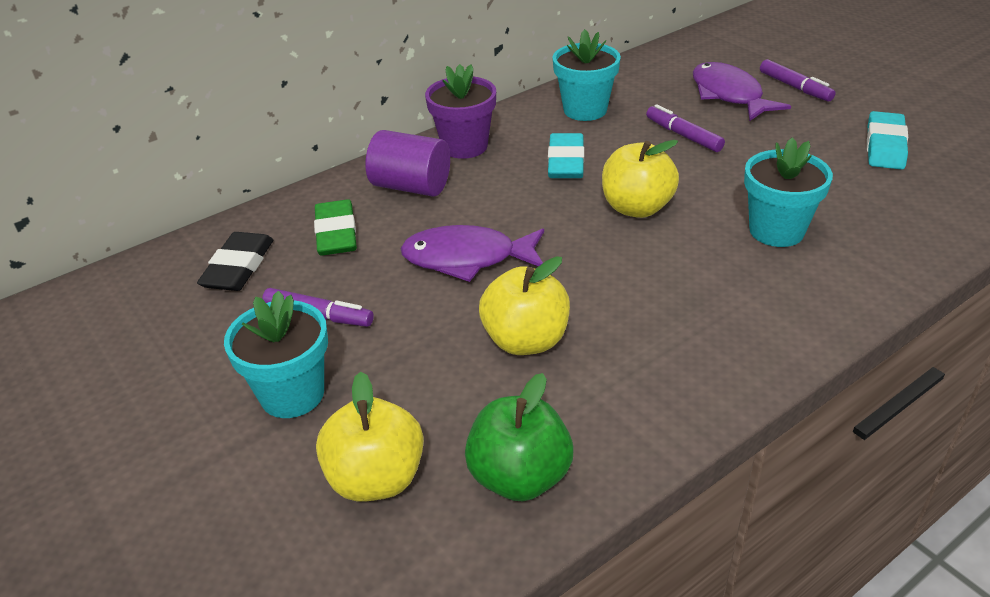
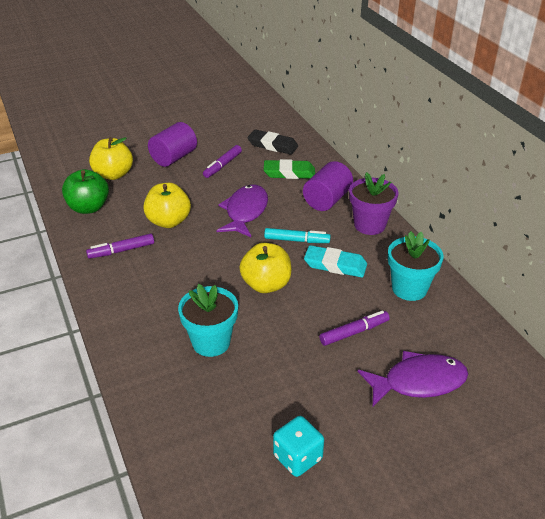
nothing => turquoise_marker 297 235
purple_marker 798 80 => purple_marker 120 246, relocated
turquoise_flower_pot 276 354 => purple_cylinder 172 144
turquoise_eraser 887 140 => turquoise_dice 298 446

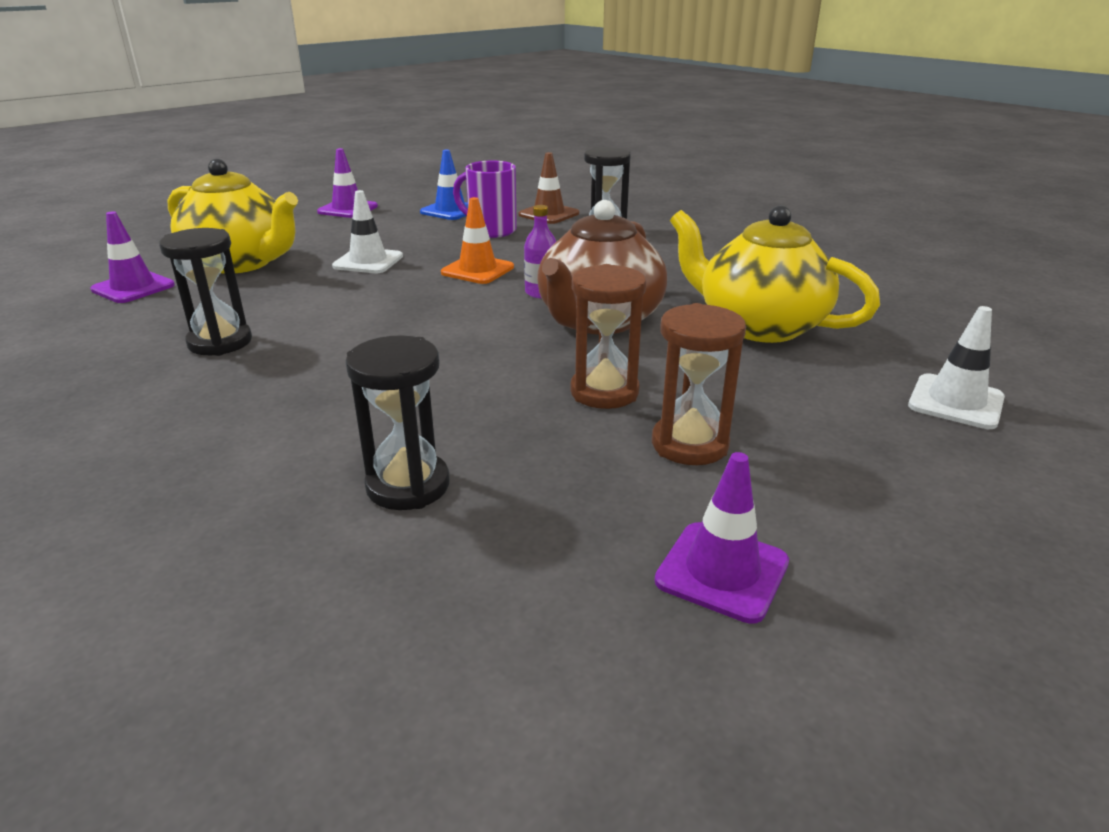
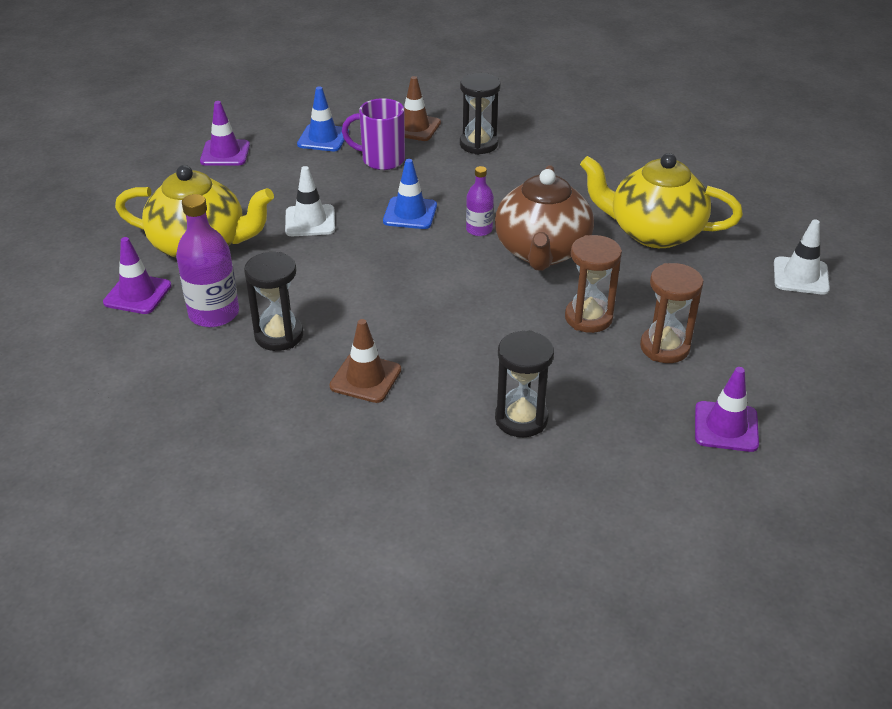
nothing => purple_bottle 207 260
nothing => brown_traffic_cone 365 361
orange_traffic_cone 477 240 => blue_traffic_cone 410 194

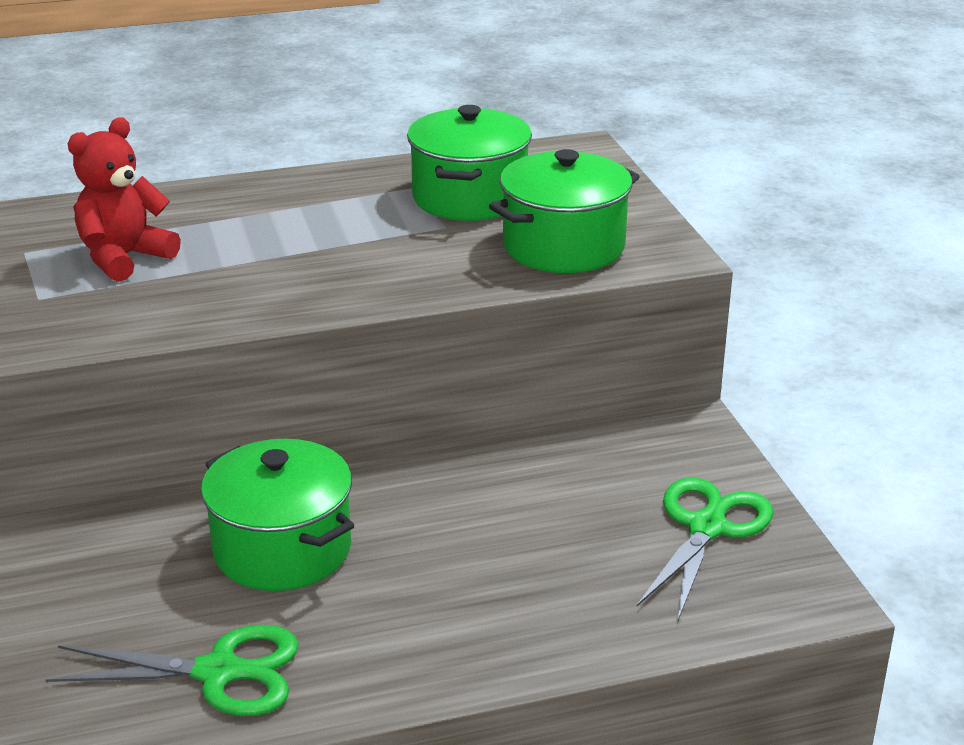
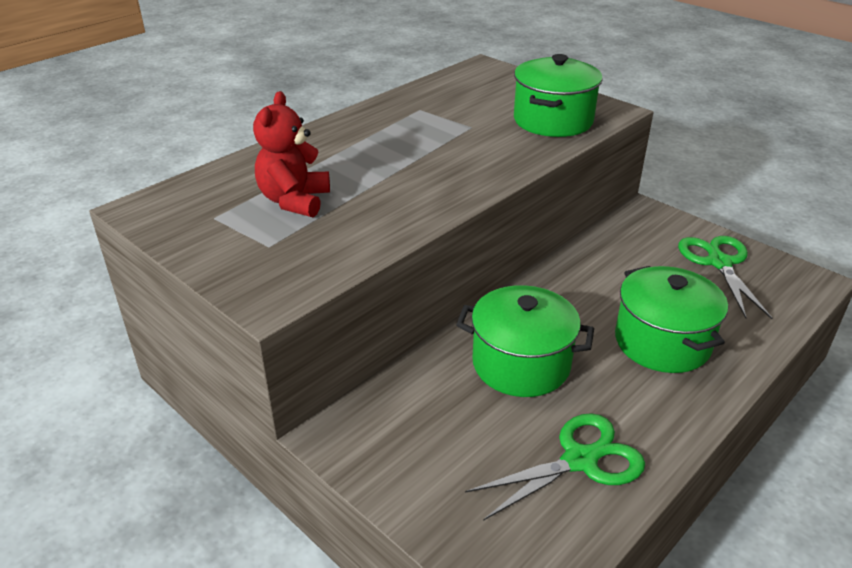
green_pot 469 163 => green_pot 671 319, relocated

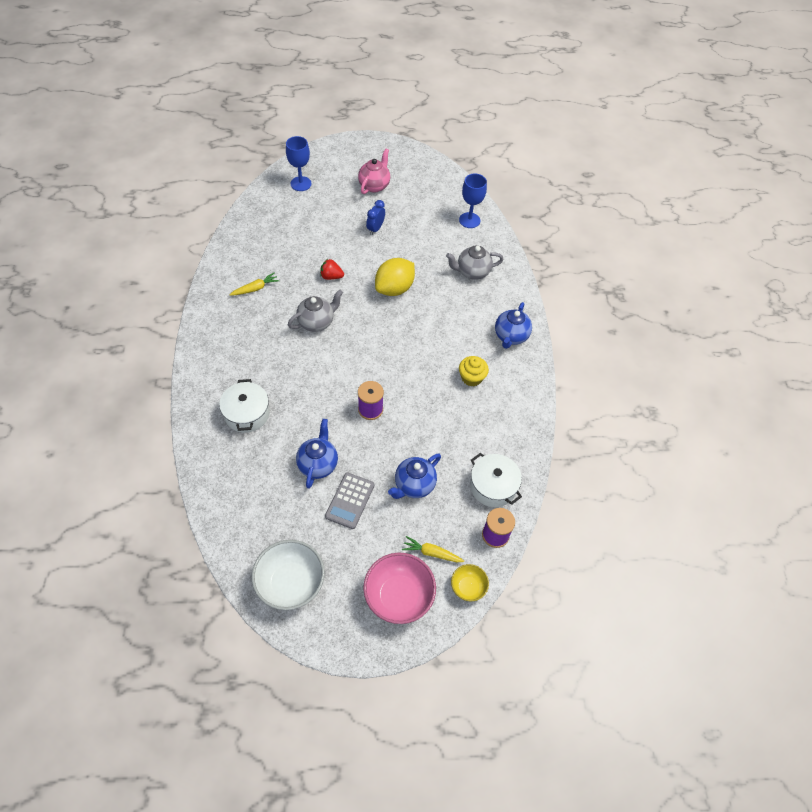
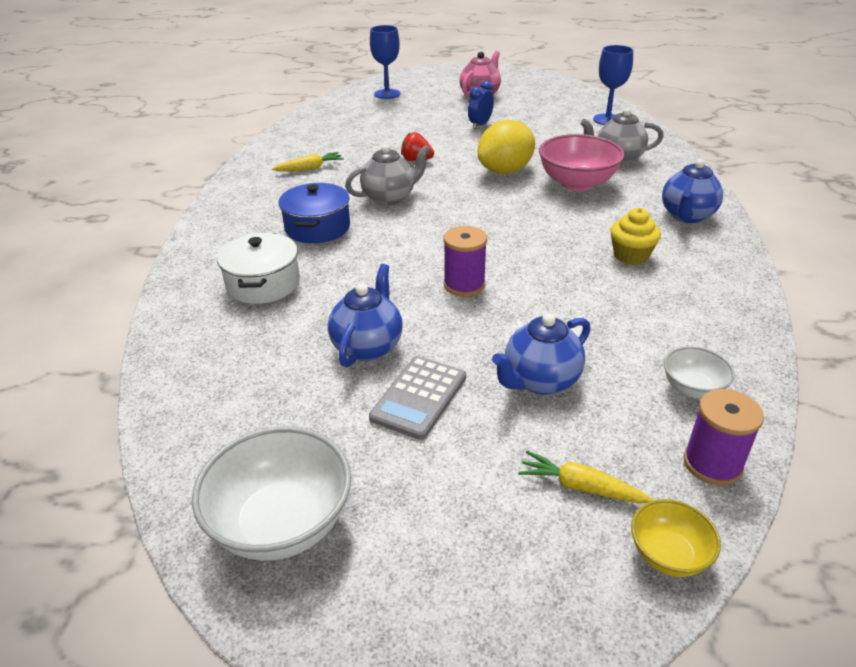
nothing => blue_pot 314 213
pink_bowl 399 588 => pink_bowl 581 162, relocated
white_pot 496 480 => white_bowl 699 372

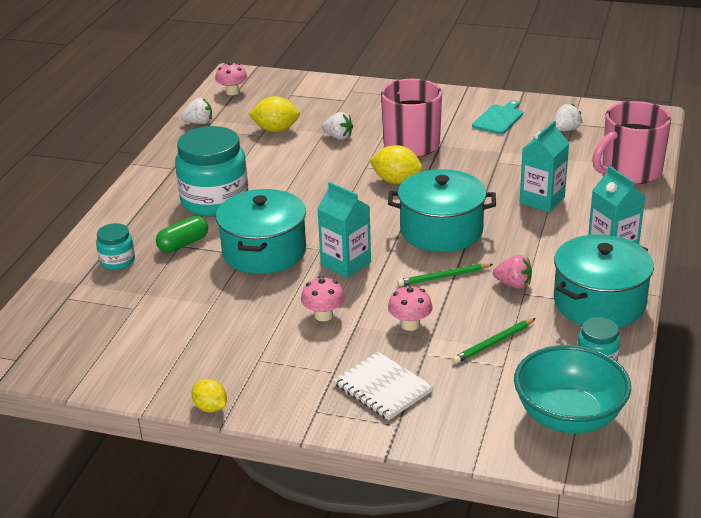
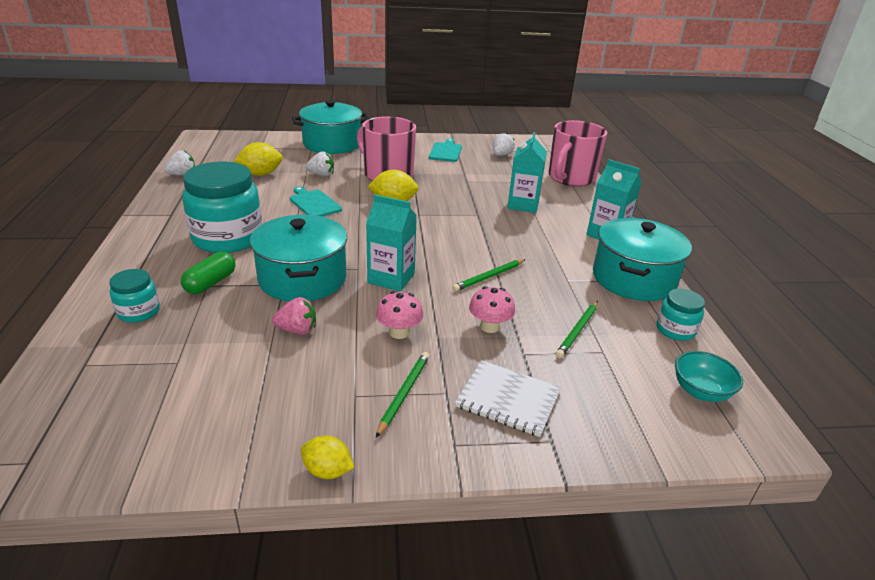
pink_mushroom 231 78 => nothing
nothing => turquoise_cutting_board 316 201
nothing => green_pencil 403 394
turquoise_pot 442 210 => turquoise_pot 331 127, relocated
pink_strawberry 512 272 => pink_strawberry 294 316, relocated
turquoise_bowl 572 389 => turquoise_bowl 709 376, x0.55

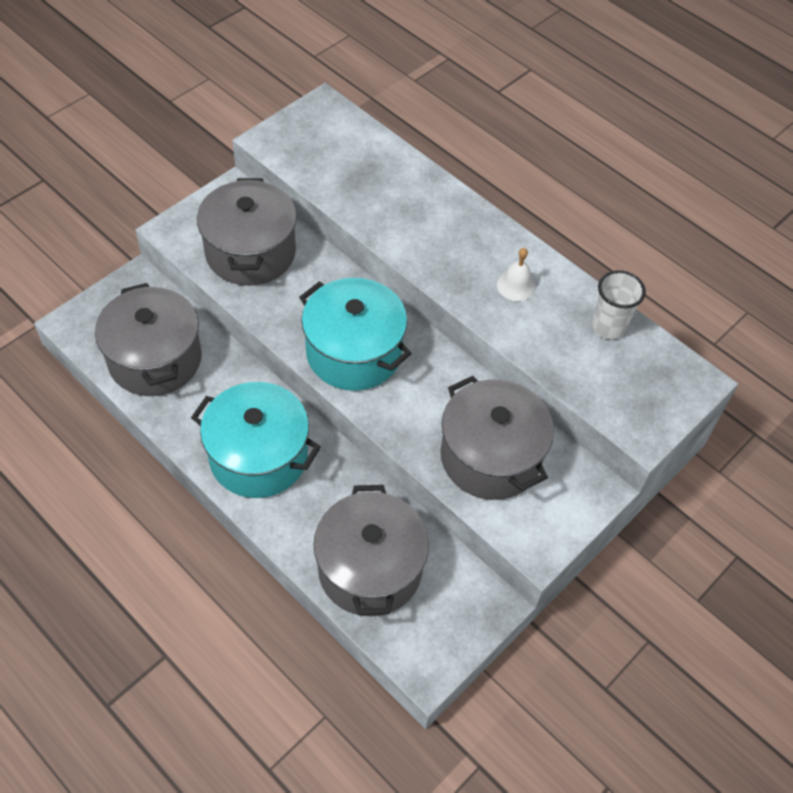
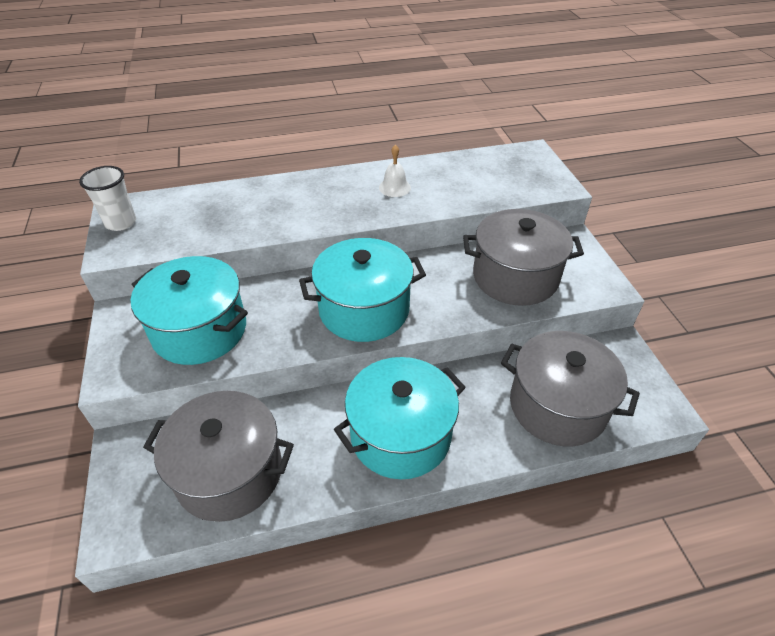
white_cup 619 305 => white_cup 107 198, relocated
grey_pot 247 232 => turquoise_pot 189 310

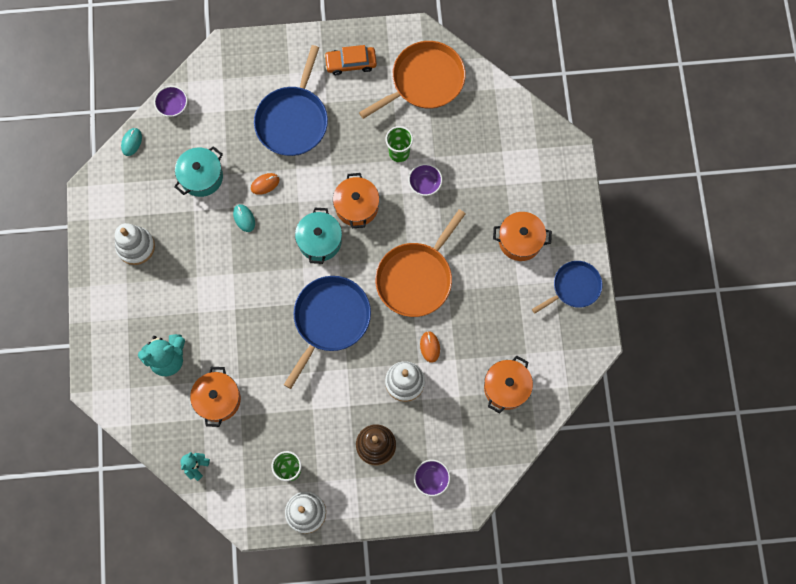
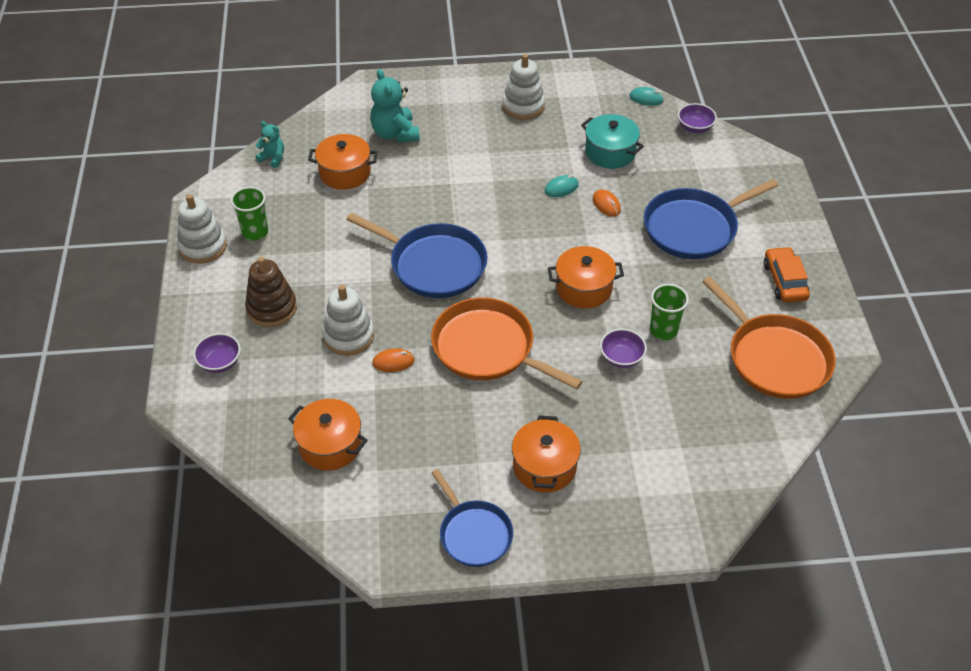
turquoise_pot 318 236 => nothing
blue_pan 291 100 => blue_pan 711 219, 45 degrees counterclockwise

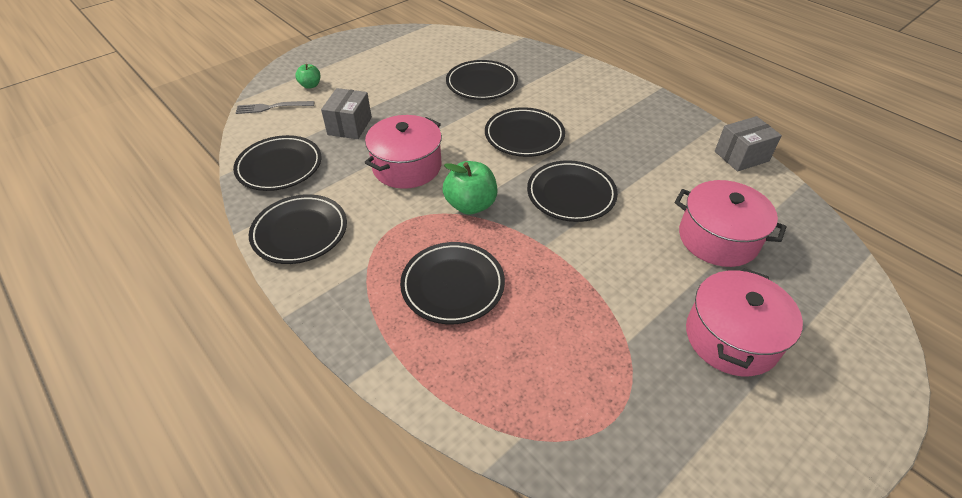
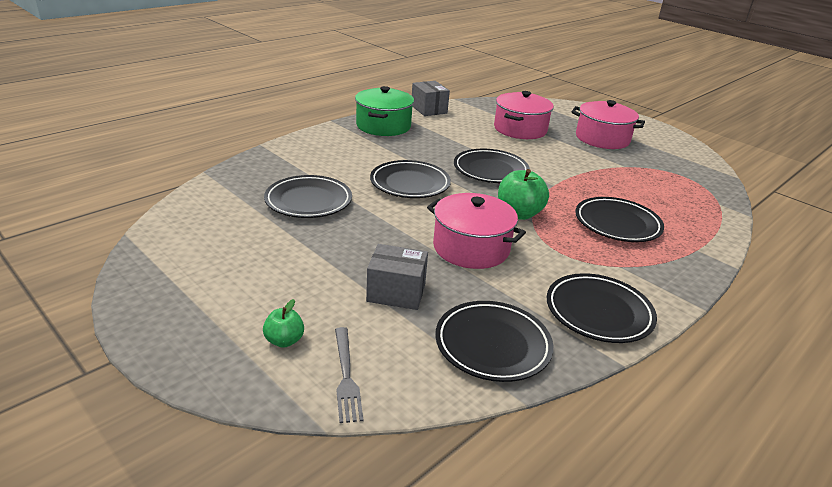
nothing => green_pot 384 111

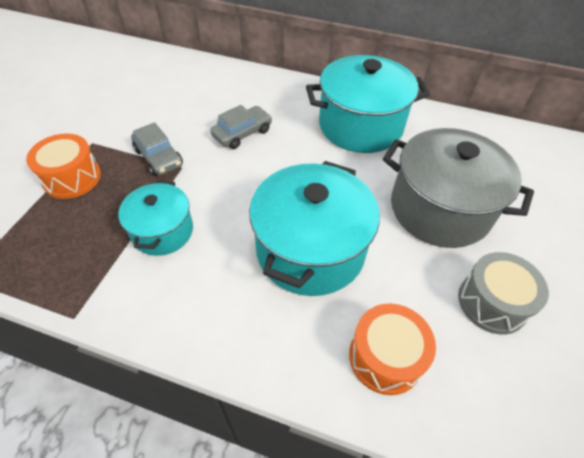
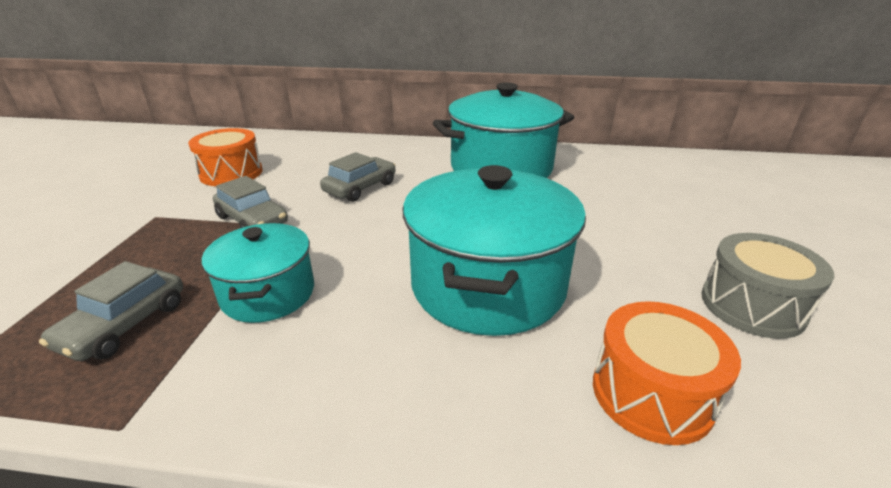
grey_pot 458 188 => nothing
nothing => grey_car 111 311
orange_drum 63 166 => orange_drum 225 157, relocated

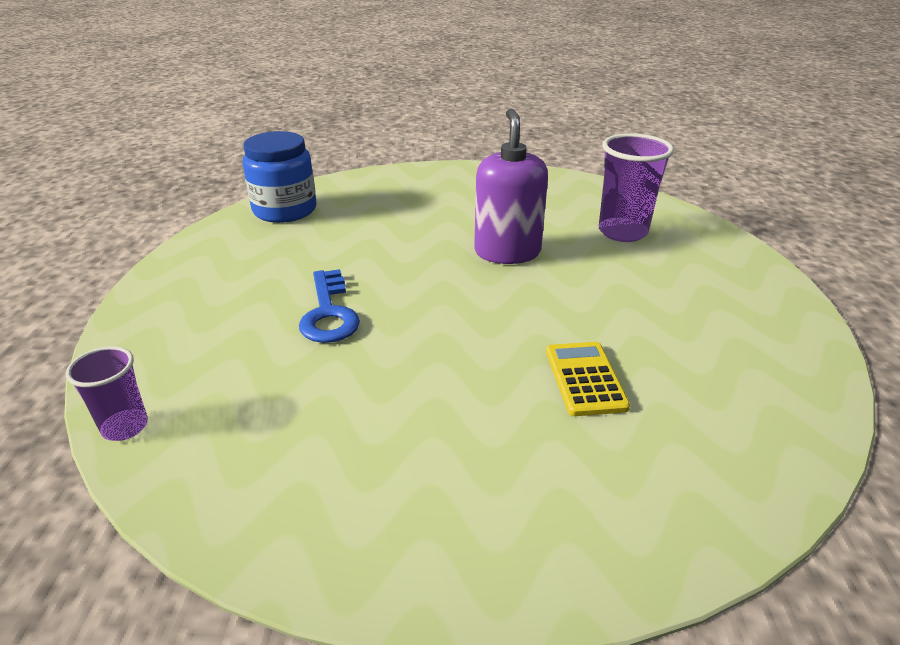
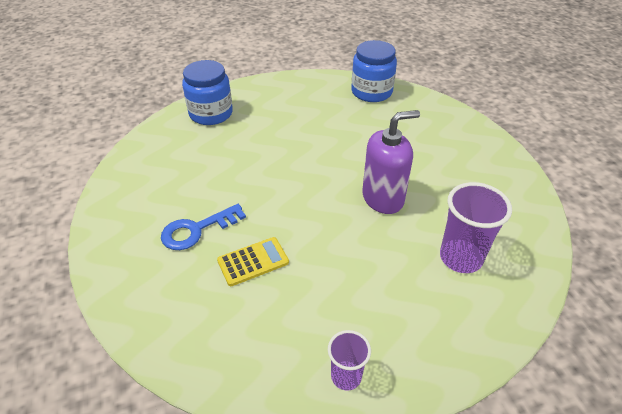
nothing => blue_jar 207 92
purple_cup 107 393 => purple_cup 349 360, relocated
blue_key 329 306 => blue_key 203 227, relocated

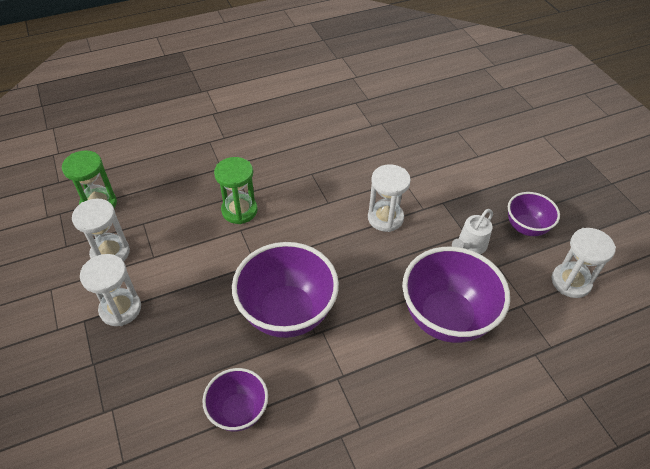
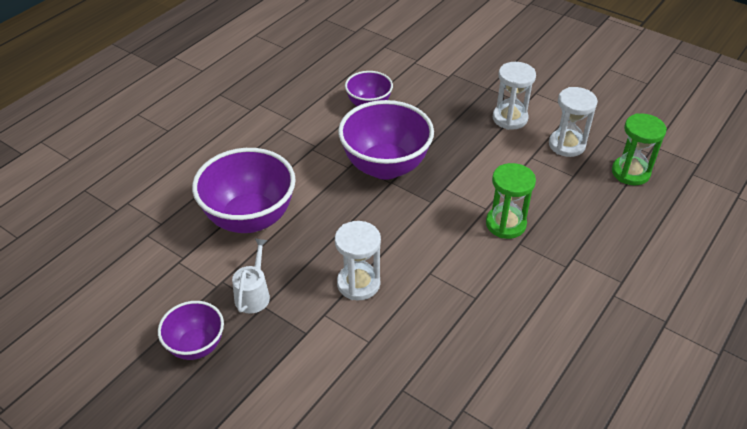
white_hourglass 583 263 => nothing

